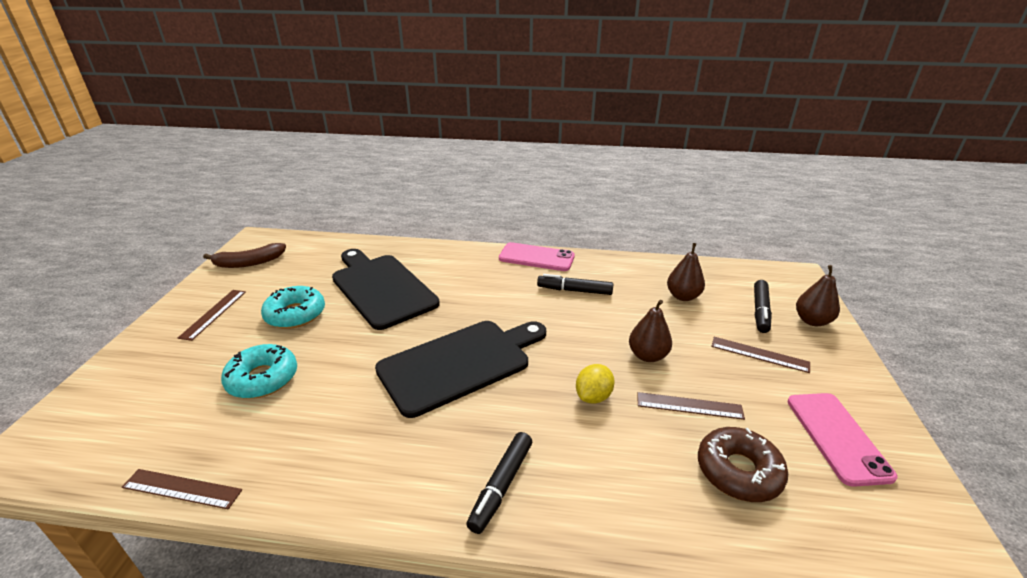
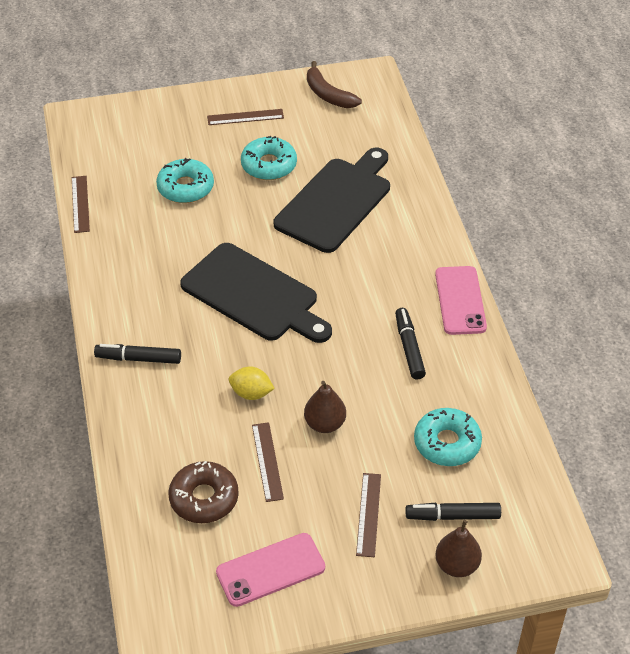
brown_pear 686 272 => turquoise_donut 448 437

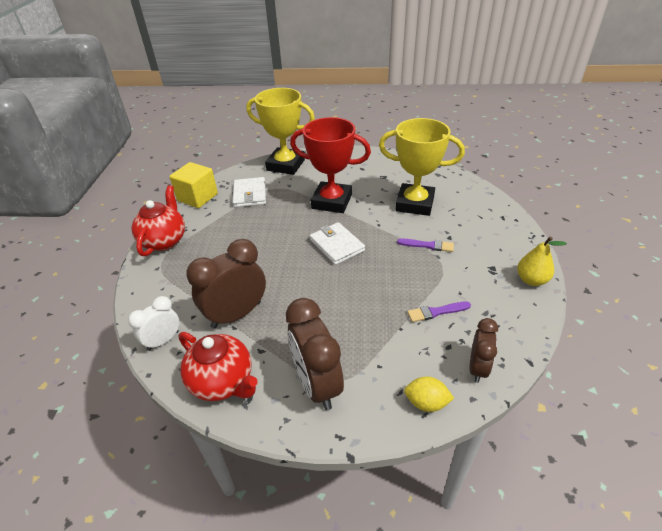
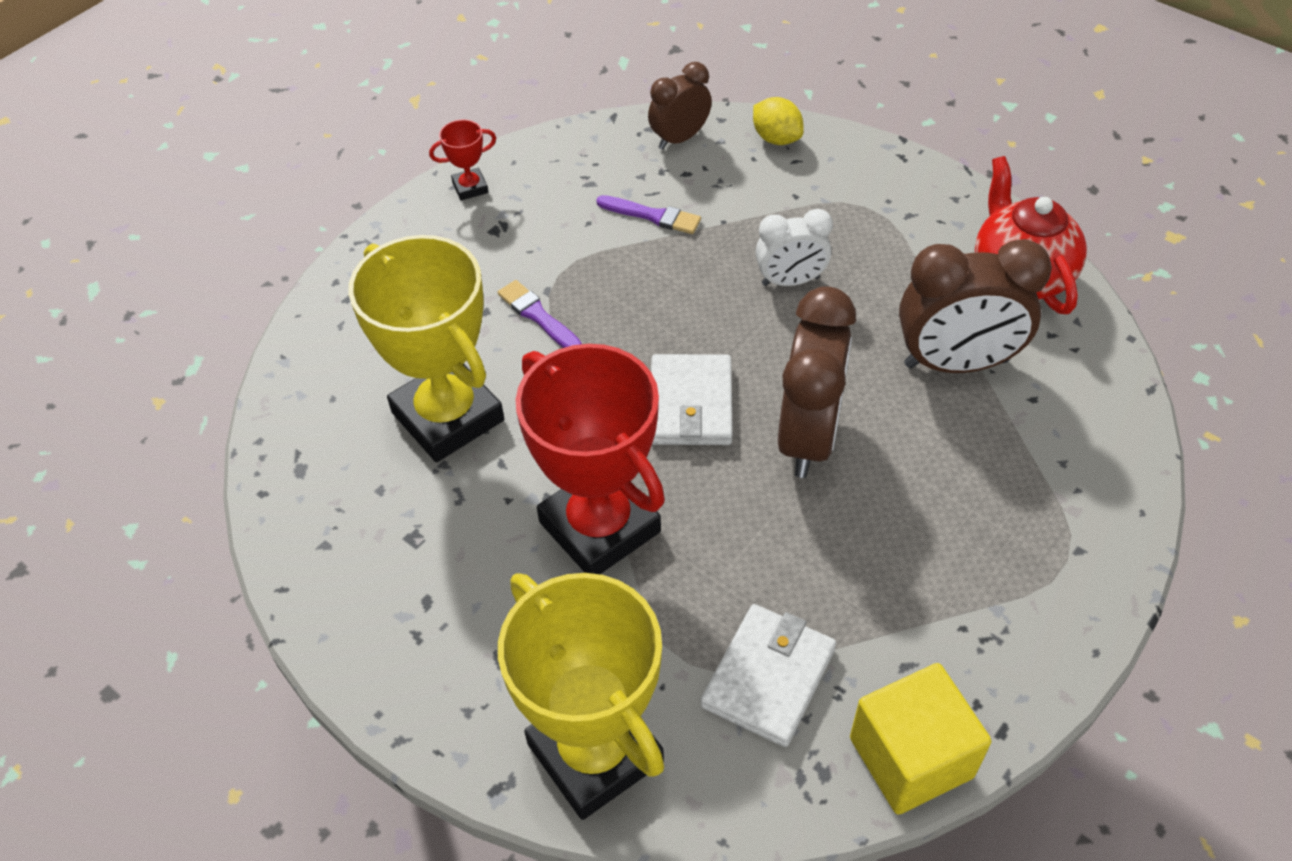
red_teapot 158 220 => nothing
white_clock 153 323 => white_clock 794 247, relocated
brown_clock 315 354 => brown_clock 817 382, relocated
yellow_pear 542 261 => red_trophy 462 160

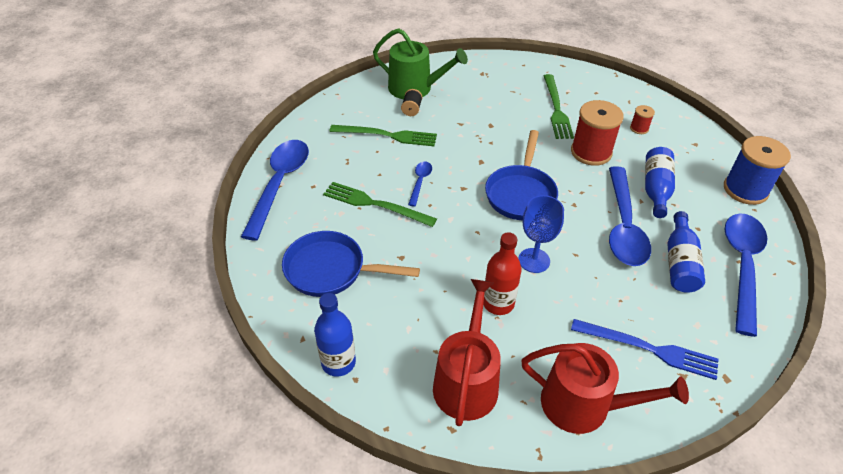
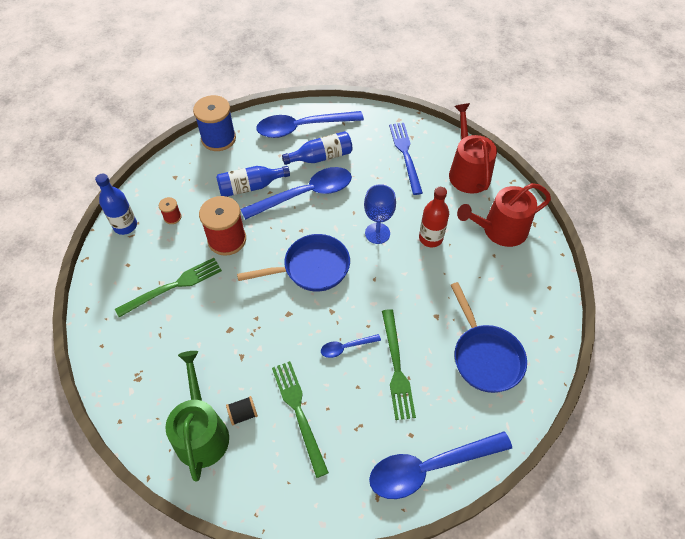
blue_bottle 335 335 => blue_bottle 116 204, relocated

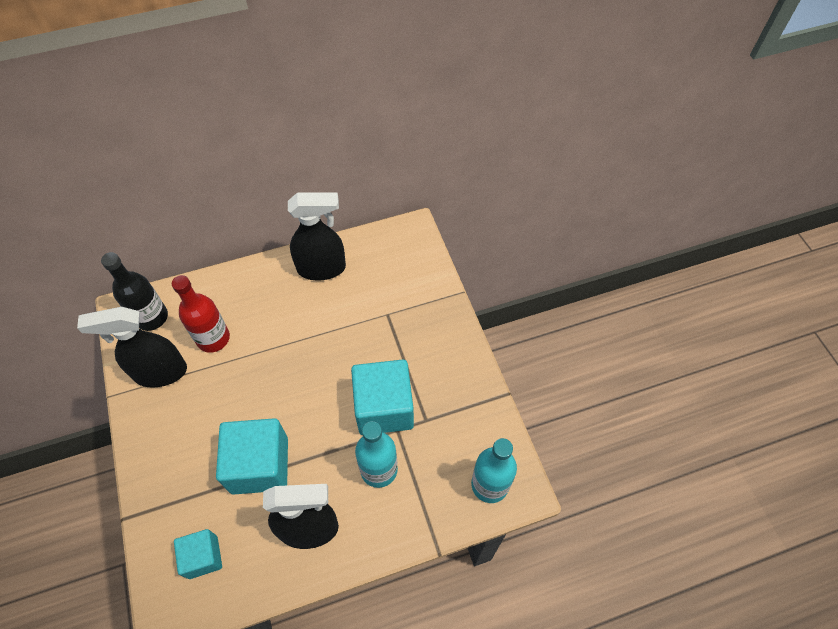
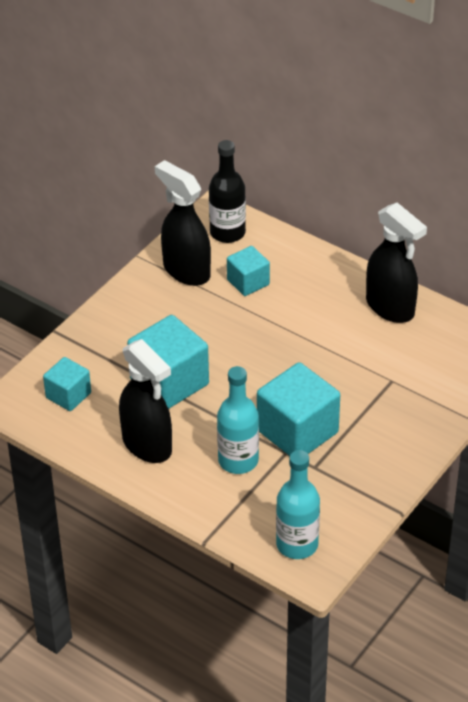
red_bottle 201 314 => turquoise_cube 248 271

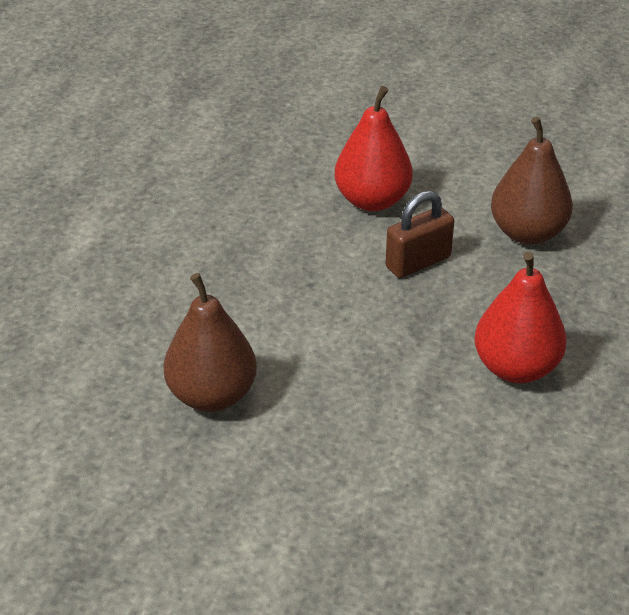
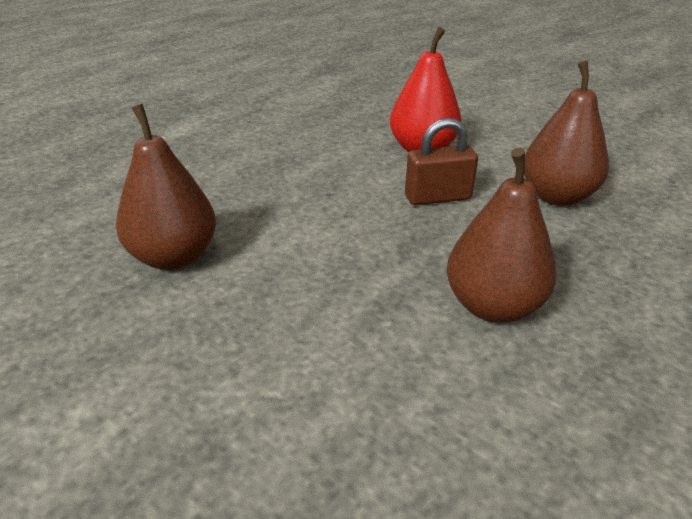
red_pear 520 317 => brown_pear 501 235

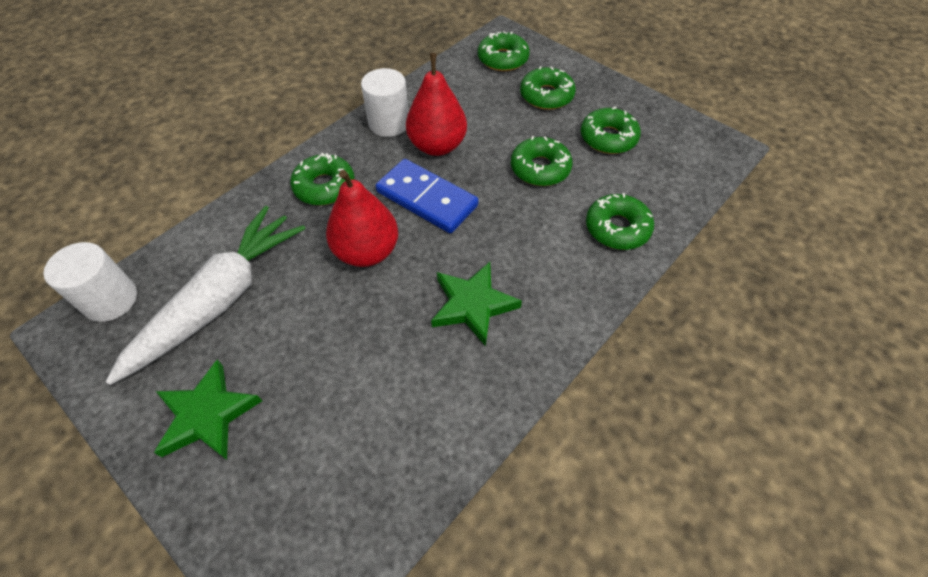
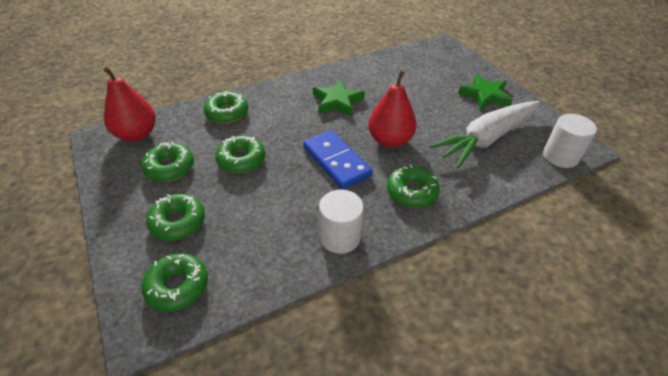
red_pear 436 104 => red_pear 129 104, relocated

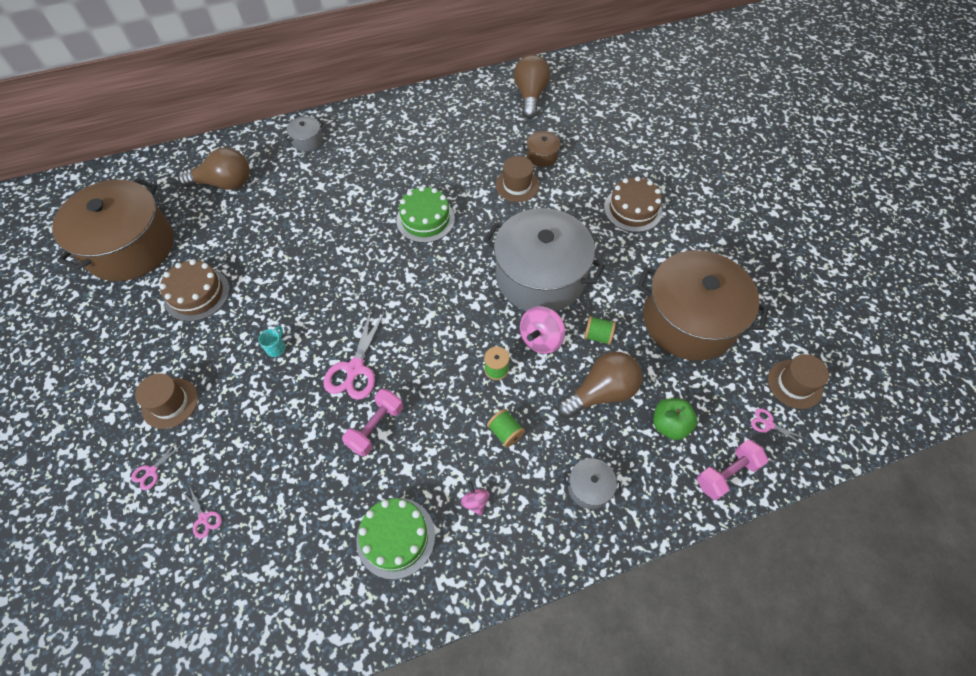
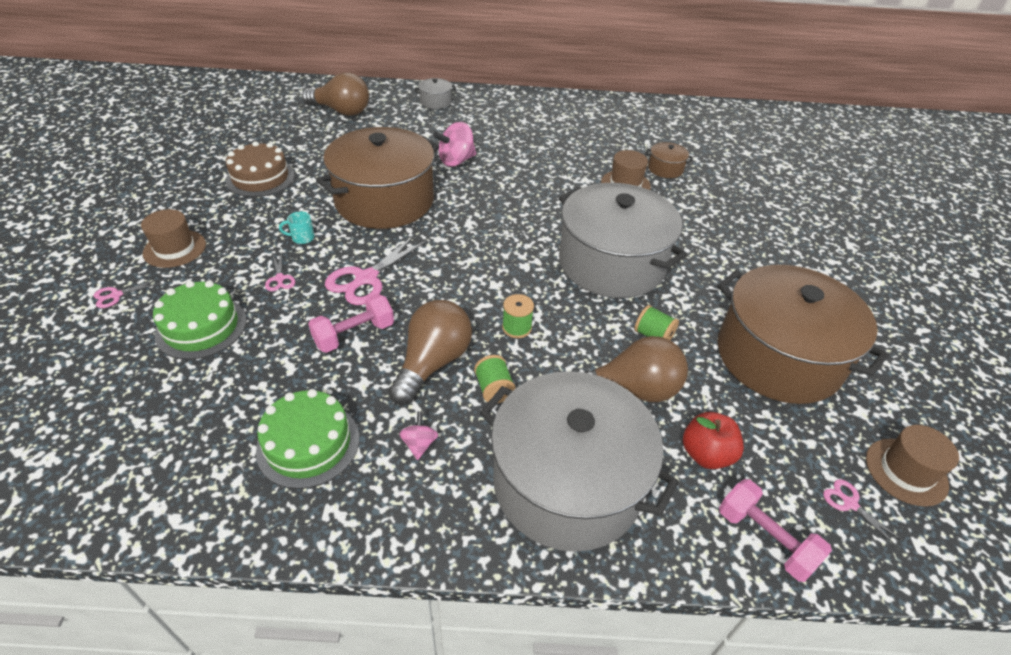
brown_cake 633 204 => nothing
brown_pot 113 229 => brown_pot 377 178, relocated
pink_scissors 202 512 => pink_scissors 280 272, relocated
green_cake 425 214 => green_cake 199 320, relocated
brown_light_bulb 532 87 => brown_light_bulb 430 352, relocated
pink_spinning_top 542 330 => pink_spinning_top 454 144, relocated
green_apple 675 419 => red_apple 713 440
turquoise_mug 272 341 => turquoise_mug 296 227, 135 degrees counterclockwise
pink_dumbbell 732 470 => pink_dumbbell 775 530, 60 degrees clockwise
grey_pot 593 483 => grey_pot 579 461, x2.50

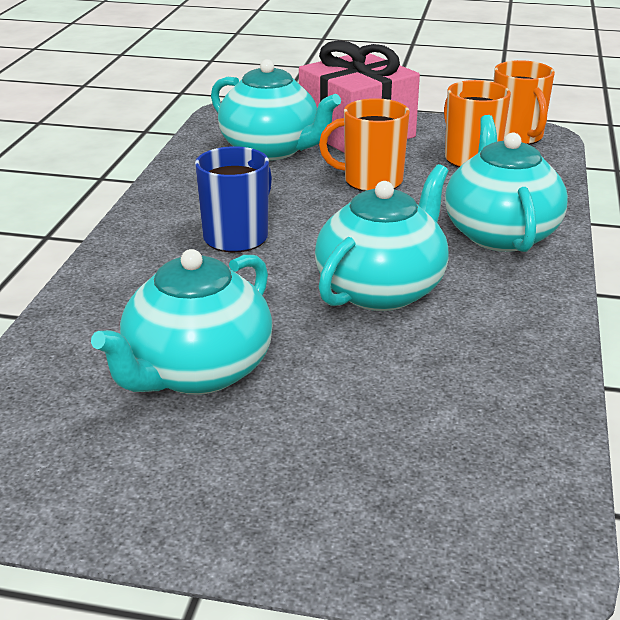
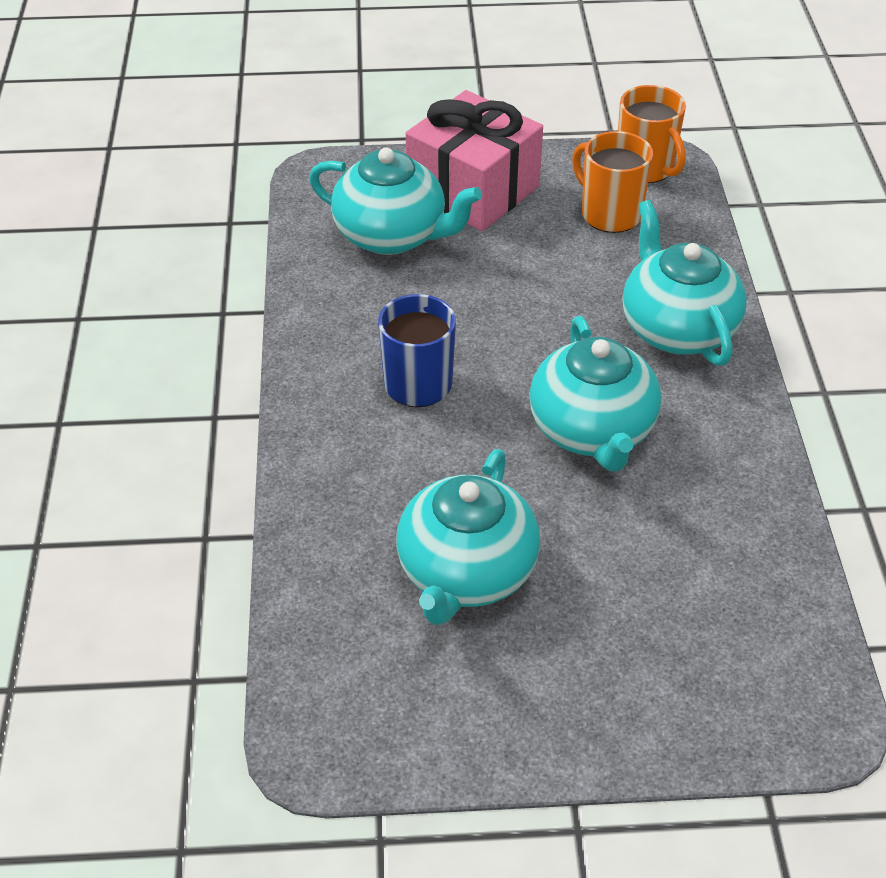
orange_mug 364 144 => nothing
turquoise_teapot 382 237 => turquoise_teapot 595 394, 150 degrees clockwise

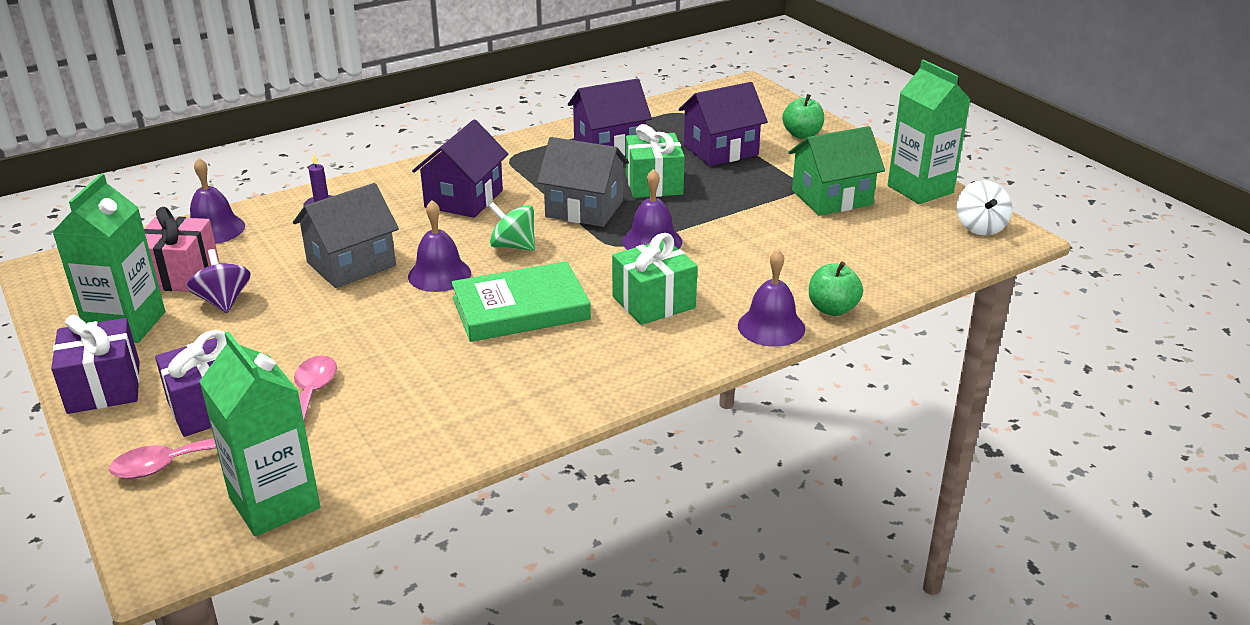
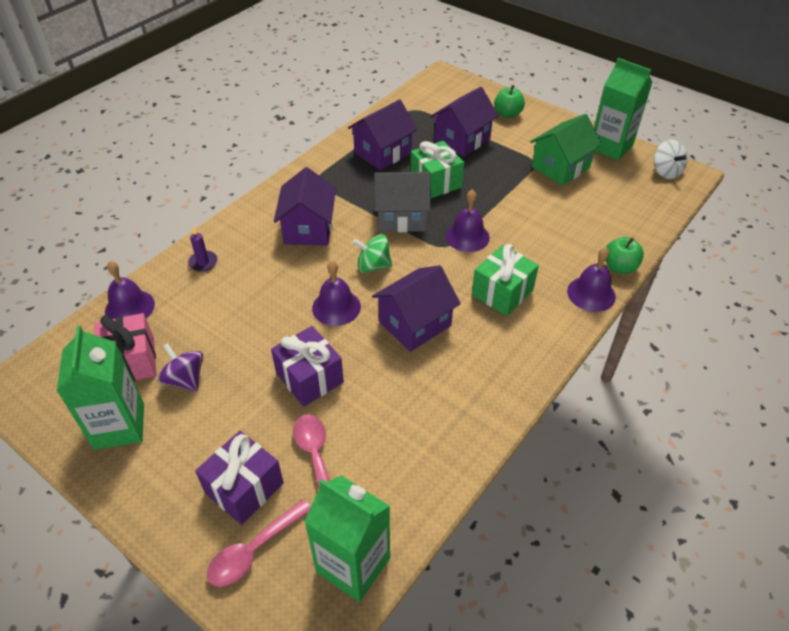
grey_house 346 235 => nothing
purple_gift 95 364 => purple_gift 307 366, relocated
green_book 521 301 => purple_house 416 308

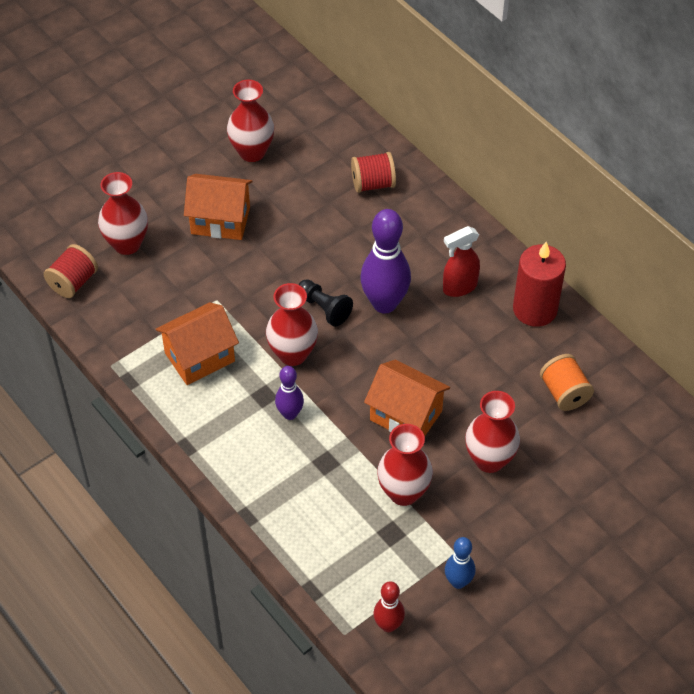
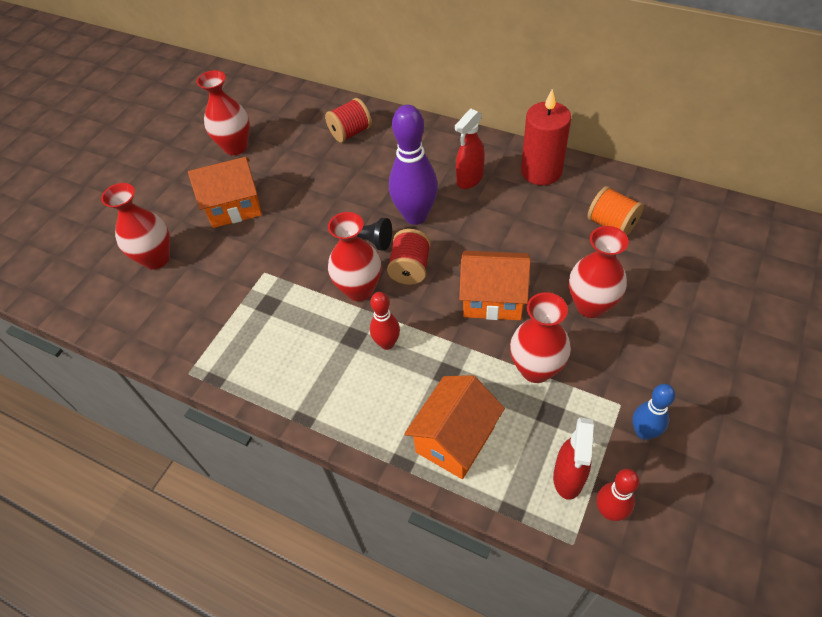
nothing => red_spray_bottle 573 458
red_spool 71 271 => red_spool 409 257, relocated
orange_house 197 343 => orange_house 454 427, relocated
purple_bowling_pin 289 393 => red_bowling_pin 385 321

